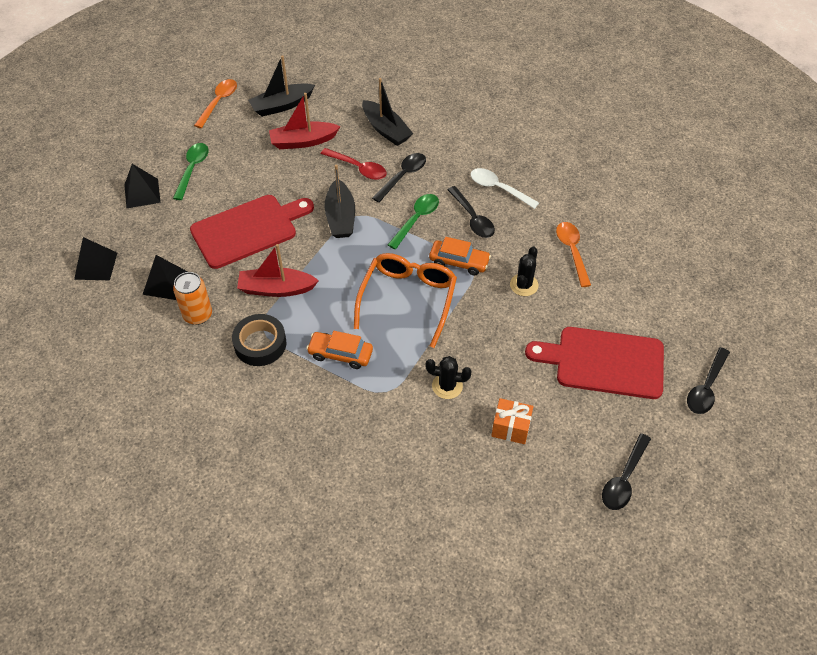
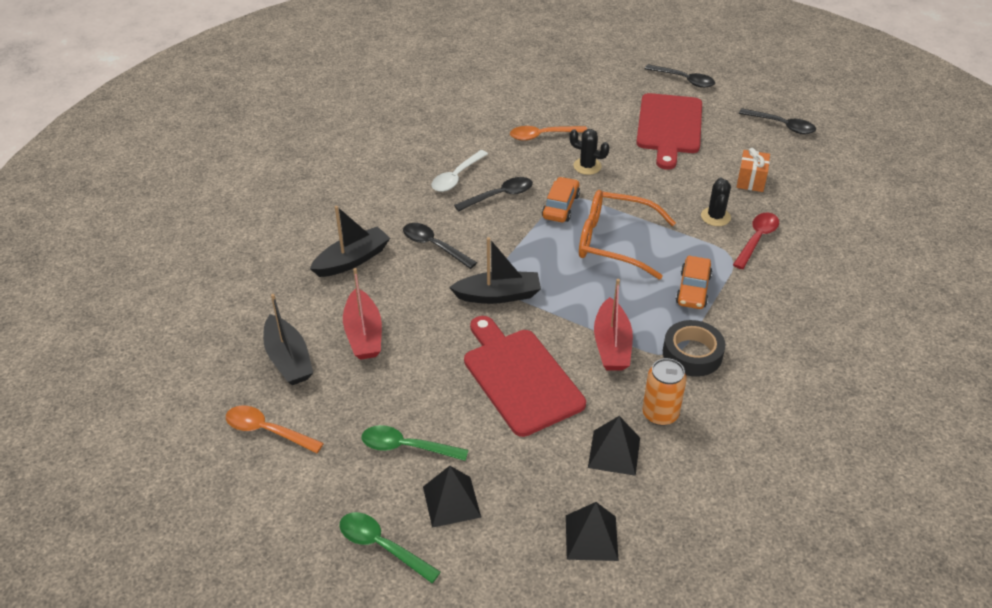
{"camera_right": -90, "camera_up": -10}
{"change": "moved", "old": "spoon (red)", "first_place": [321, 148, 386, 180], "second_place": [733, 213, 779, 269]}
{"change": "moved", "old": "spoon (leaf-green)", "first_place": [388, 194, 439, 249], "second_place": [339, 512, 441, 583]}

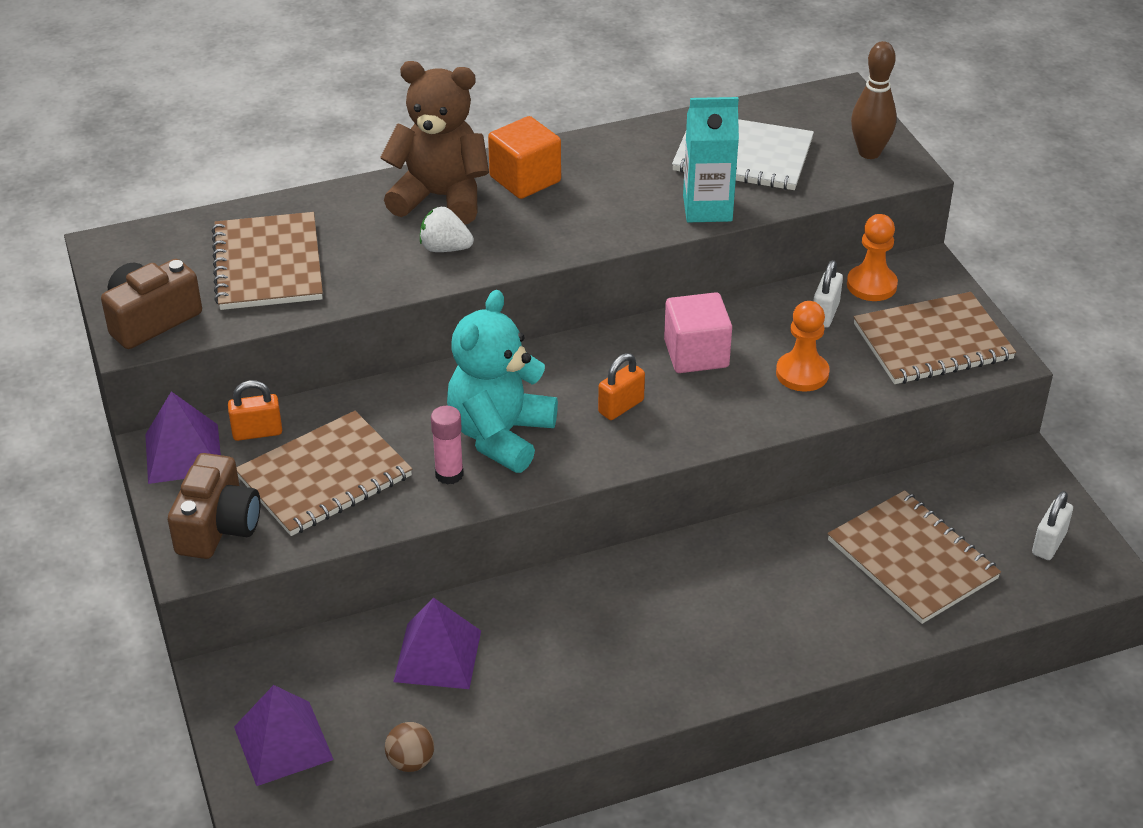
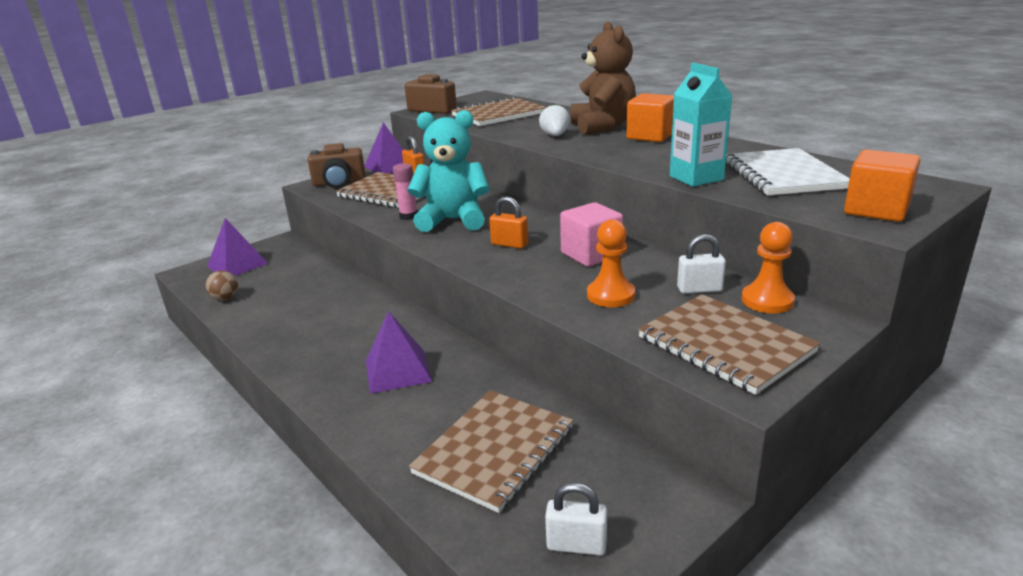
{"camera_right": 70, "camera_up": -15}
{"change": "replaced", "old": "tenpin (dark brown)", "new": "cube (bright orange)", "first_place": [851, 41, 897, 159], "second_place": [844, 150, 920, 222]}
{"change": "moved", "old": "pyramid (purple)", "first_place": [393, 597, 481, 689], "second_place": [366, 311, 432, 394]}

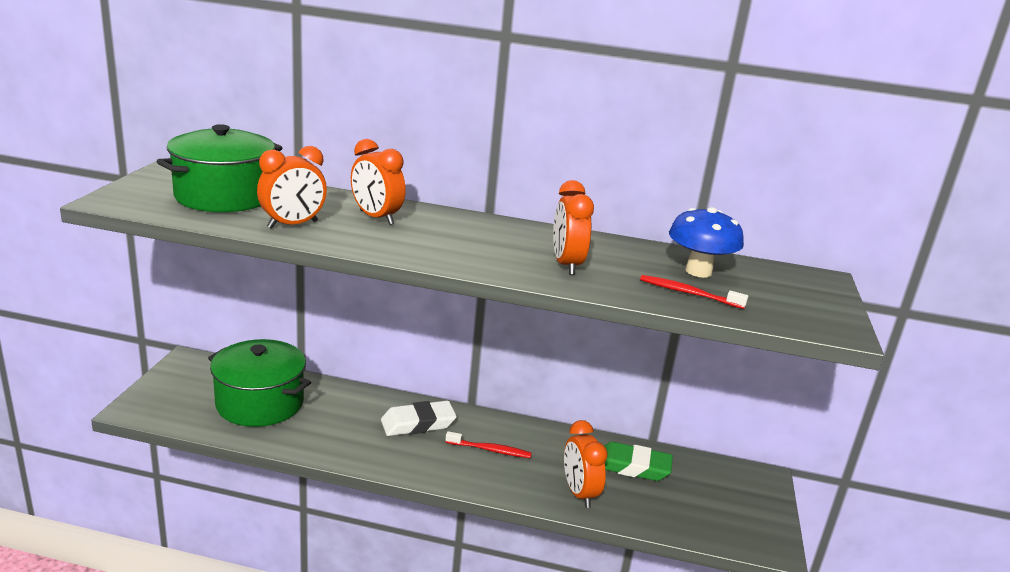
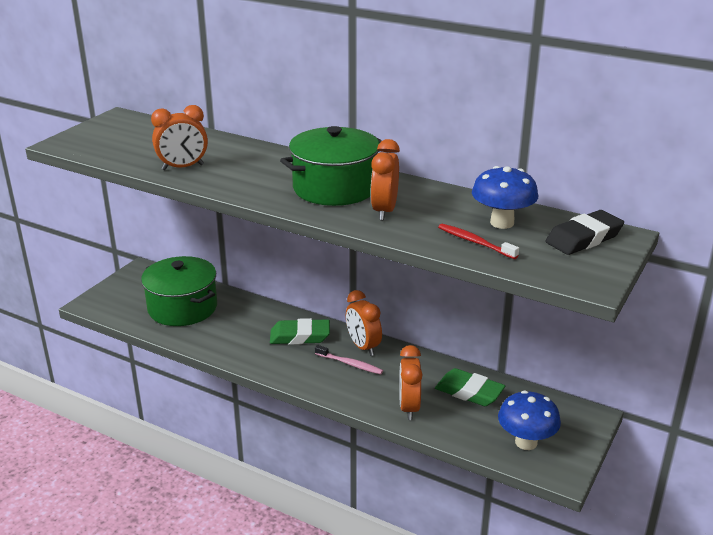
{"camera_right": 20, "camera_up": 5}
{"change": "moved", "old": "cooking pot (leaf-green)", "first_place": [156, 124, 282, 212], "second_place": [280, 126, 382, 206]}
{"change": "moved", "old": "alarm clock (bright orange)", "first_place": [351, 139, 406, 225], "second_place": [346, 290, 382, 356]}
{"change": "recoloured", "old": "pencil eraser (pure white)", "new": "pencil eraser (leaf-green)", "first_place": [381, 401, 457, 436], "second_place": [270, 318, 330, 345]}
{"change": "recoloured", "old": "dental brush (red)", "new": "dental brush (pink)", "first_place": [446, 431, 532, 458], "second_place": [315, 345, 383, 375]}
{"change": "added", "new": "pencil eraser (ebony)", "second_place": [545, 210, 624, 255]}
{"change": "added", "new": "mushroom (royal blue)", "second_place": [498, 390, 561, 450]}

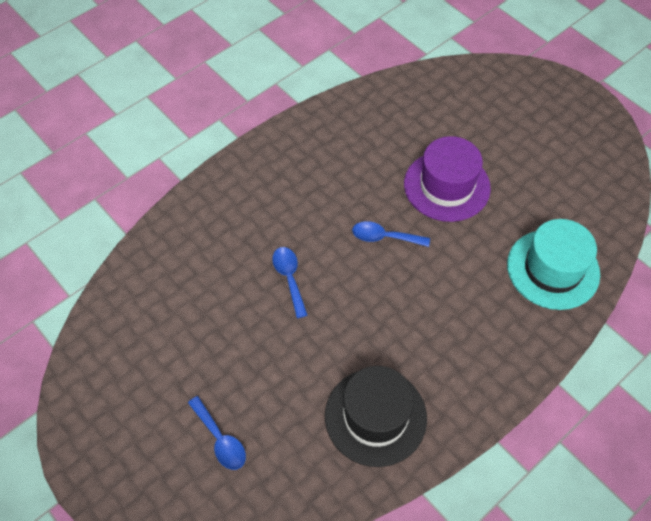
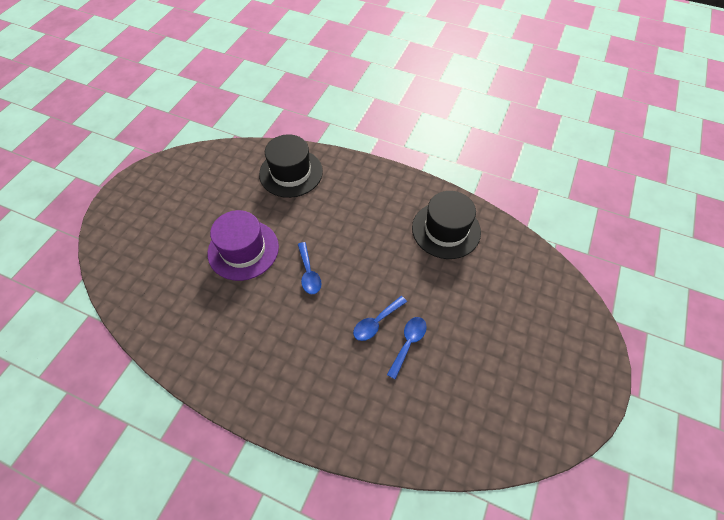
{"camera_right": -115, "camera_up": 0}
{"change": "recoloured", "old": "tall hat (turquoise)", "new": "tall hat (ebony)", "first_place": [507, 219, 600, 310], "second_place": [259, 134, 323, 198]}
{"change": "moved", "old": "spoon (royal blue)", "first_place": [188, 396, 246, 470], "second_place": [387, 317, 427, 380]}

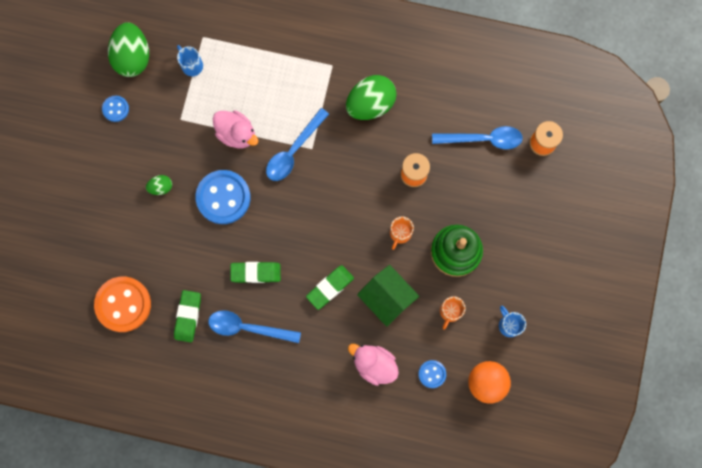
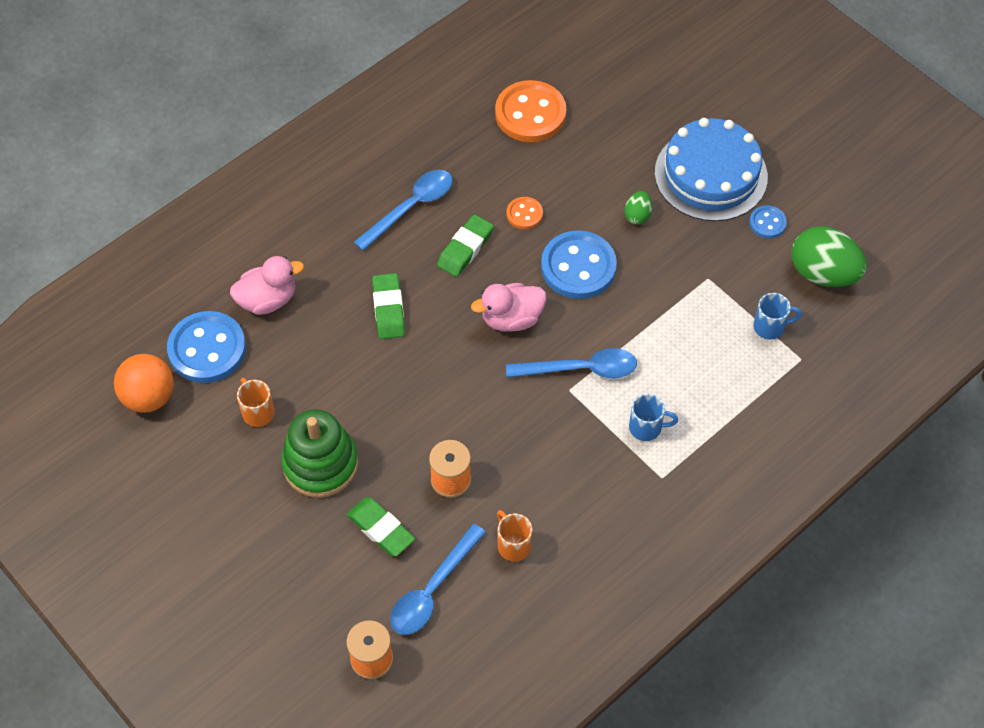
{"camera_right": 125, "camera_up": -20}
{"change": "removed", "old": "egg shape (leaf-green)", "first_place": [346, 75, 397, 120]}
{"change": "turned", "old": "spoon (royal blue)", "first_place": [266, 108, 329, 181], "second_place": [506, 348, 637, 378], "degrees": 105}
{"change": "moved", "old": "rubber duck (pink)", "first_place": [213, 110, 258, 148], "second_place": [471, 283, 547, 332]}
{"change": "moved", "old": "coffee mug (bright orange)", "first_place": [390, 217, 414, 250], "second_place": [497, 510, 532, 562]}
{"change": "removed", "old": "house (leaf-green)", "first_place": [357, 265, 419, 327]}
{"change": "moved", "old": "pencil eraser (leaf-green)", "first_place": [174, 290, 201, 342], "second_place": [347, 497, 415, 557]}
{"change": "moved", "old": "coffee mug (royal blue)", "first_place": [499, 306, 526, 337], "second_place": [629, 394, 678, 441]}
{"change": "resized", "old": "shirt button (royal blue)", "first_place": [418, 360, 446, 388], "second_place": [167, 311, 246, 383], "factor": 2.02}
{"change": "added", "new": "cake (royal blue)", "second_place": [655, 118, 768, 221]}
{"change": "added", "new": "shirt button (bright orange)", "second_place": [506, 197, 543, 229]}

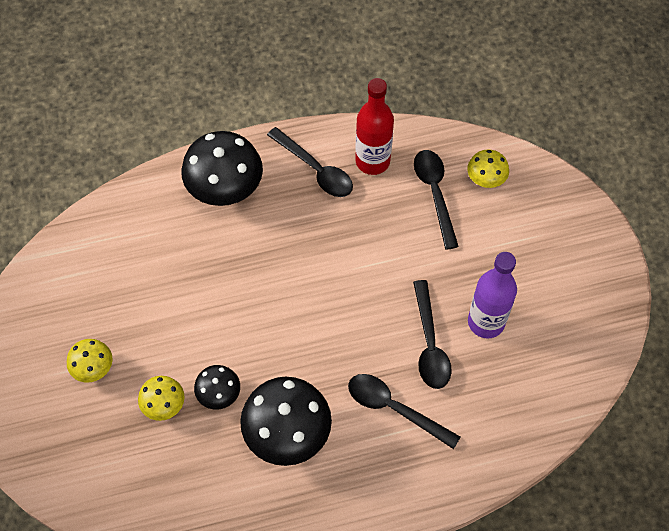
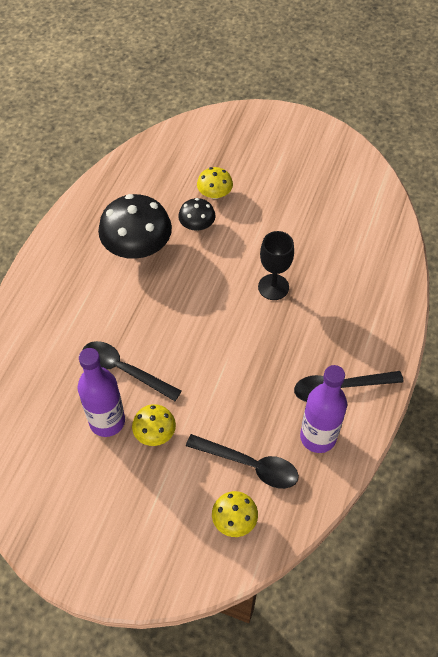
{"camera_right": 125, "camera_up": -5}
{"change": "recoloured", "old": "bottle (red)", "new": "bottle (purple)", "first_place": [355, 78, 394, 175], "second_place": [300, 365, 347, 453]}
{"change": "removed", "old": "mushroom (ebony)", "first_place": [181, 131, 263, 206]}
{"change": "moved", "old": "mushroom (yellow)", "first_place": [67, 339, 113, 383], "second_place": [132, 404, 176, 446]}
{"change": "removed", "old": "spoon (ebony)", "first_place": [348, 374, 460, 449]}
{"change": "added", "new": "goblet (ebony)", "second_place": [258, 231, 294, 300]}

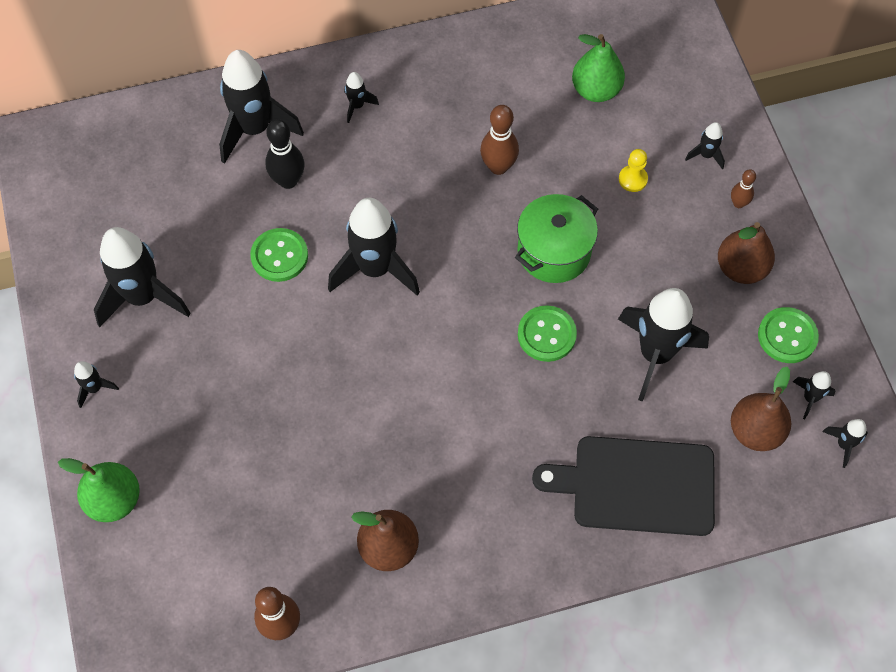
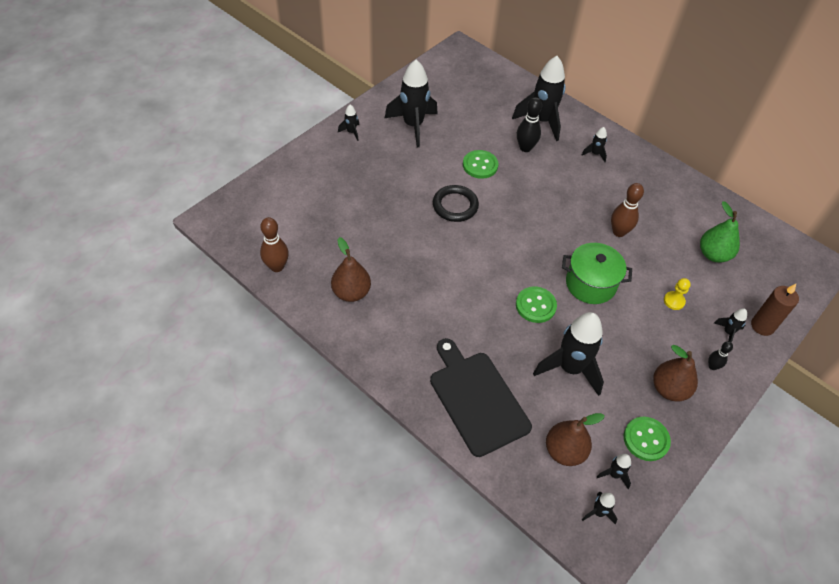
{"camera_right": 55, "camera_up": -10}
{"change": "recoloured", "old": "tenpin (dark brown)", "new": "tenpin (ebony)", "first_place": [731, 169, 756, 208], "second_place": [708, 341, 733, 370]}
{"change": "removed", "old": "rocket (ebony)", "first_place": [328, 198, 420, 296]}
{"change": "removed", "old": "pear (leaf-green)", "first_place": [58, 458, 140, 522]}
{"change": "added", "new": "ring (ebony)", "second_place": [433, 185, 479, 222]}
{"change": "added", "new": "candle (dark brown)", "second_place": [751, 284, 799, 336]}

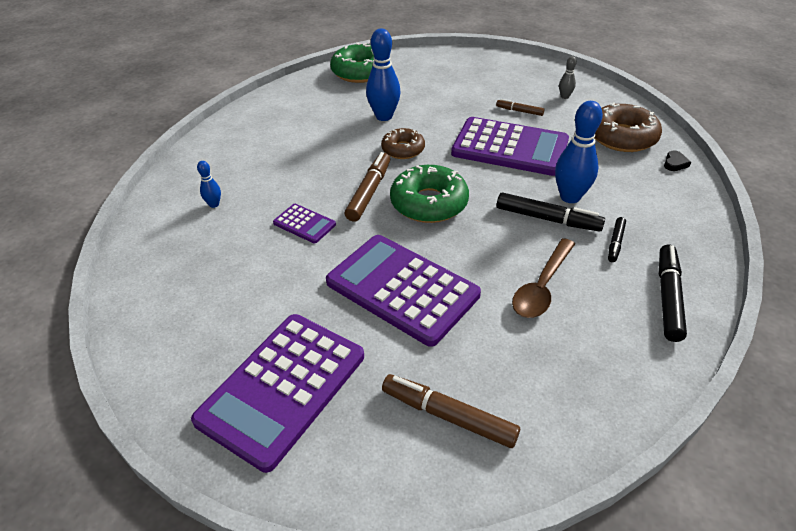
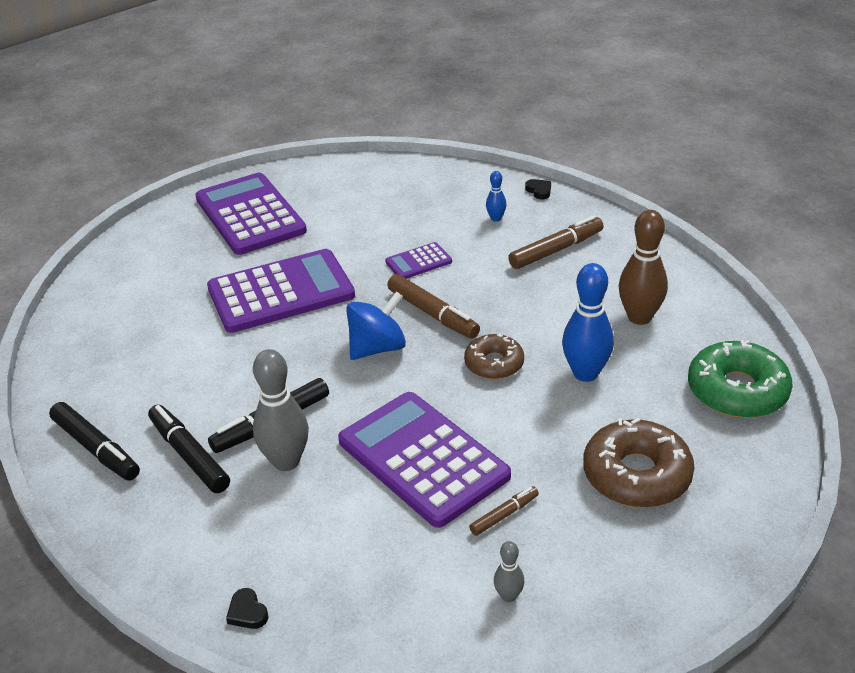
{"camera_right": 120, "camera_up": -5}
{"change": "recoloured", "old": "tenpin (royal blue)", "new": "tenpin (ash-grey)", "first_place": [555, 101, 603, 203], "second_place": [253, 349, 309, 471]}
{"change": "moved", "old": "donut (dark brown)", "first_place": [595, 102, 662, 152], "second_place": [583, 418, 695, 508]}
{"change": "turned", "old": "adding machine (purple)", "first_place": [451, 117, 569, 176], "second_place": [338, 392, 511, 528], "degrees": 90}
{"change": "replaced", "old": "donut (leaf-green)", "new": "spinning top (royal blue)", "first_place": [390, 165, 469, 223], "second_place": [346, 291, 406, 360]}
{"change": "resized", "old": "marker (ebony)", "first_place": [608, 217, 626, 262], "second_place": [148, 405, 230, 493], "factor": 1.77}
{"change": "removed", "old": "spoon (dark brown)", "first_place": [512, 238, 575, 318]}
{"change": "moved", "old": "marker (dark brown)", "first_place": [382, 374, 520, 448], "second_place": [508, 215, 604, 269]}
{"change": "added", "new": "heart (ebony)", "second_place": [525, 179, 551, 199]}
{"change": "added", "new": "tenpin (dark brown)", "second_place": [619, 210, 668, 325]}

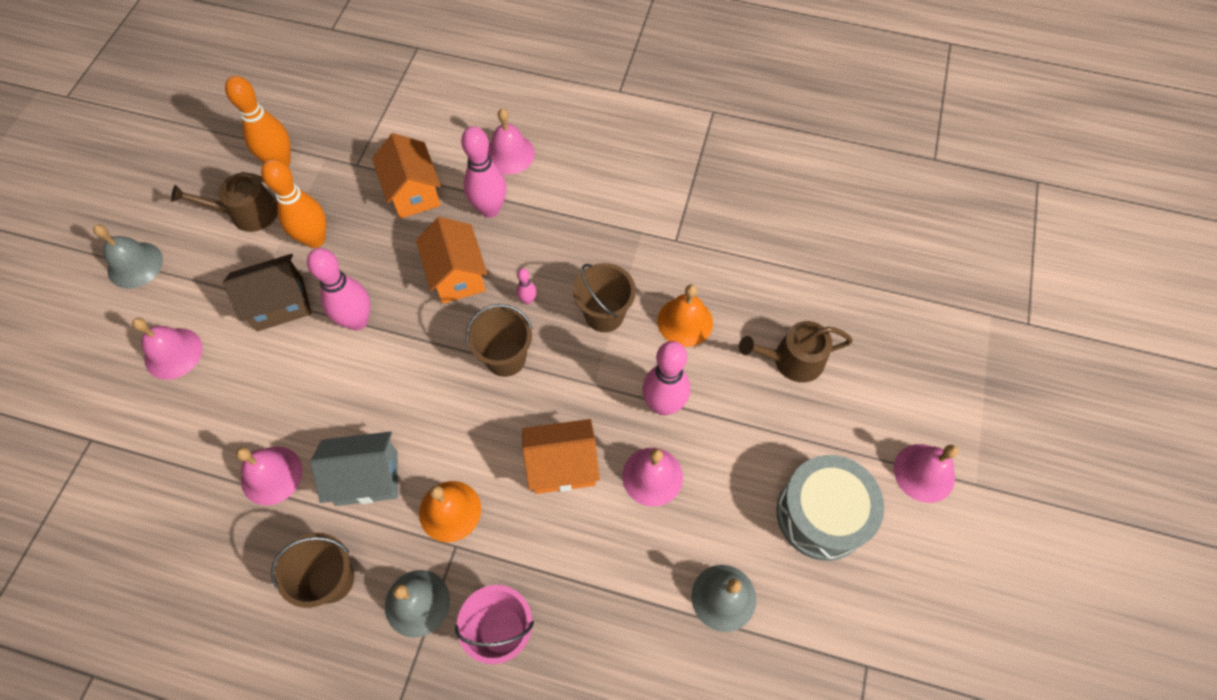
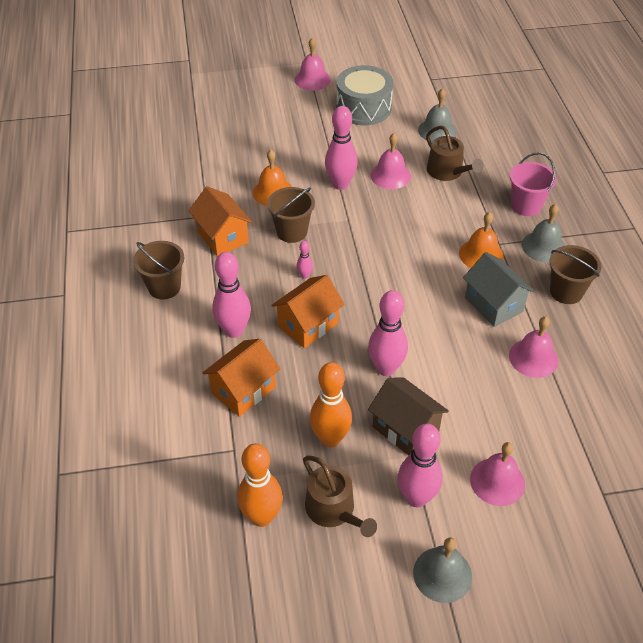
{"camera_right": -115, "camera_up": -15}
{"change": "removed", "old": "school bell (pink)", "first_place": [488, 109, 535, 174]}
{"change": "moved", "old": "bucket (dark brown)", "first_place": [466, 304, 533, 377], "second_place": [133, 241, 184, 299]}
{"change": "moved", "old": "watering pot (dark brown)", "first_place": [739, 321, 853, 383], "second_place": [426, 126, 483, 181]}
{"change": "moved", "old": "house (bright orange)", "first_place": [522, 419, 600, 494], "second_place": [189, 186, 252, 256]}
{"change": "added", "new": "tenpin (pink)", "second_place": [397, 424, 442, 507]}

